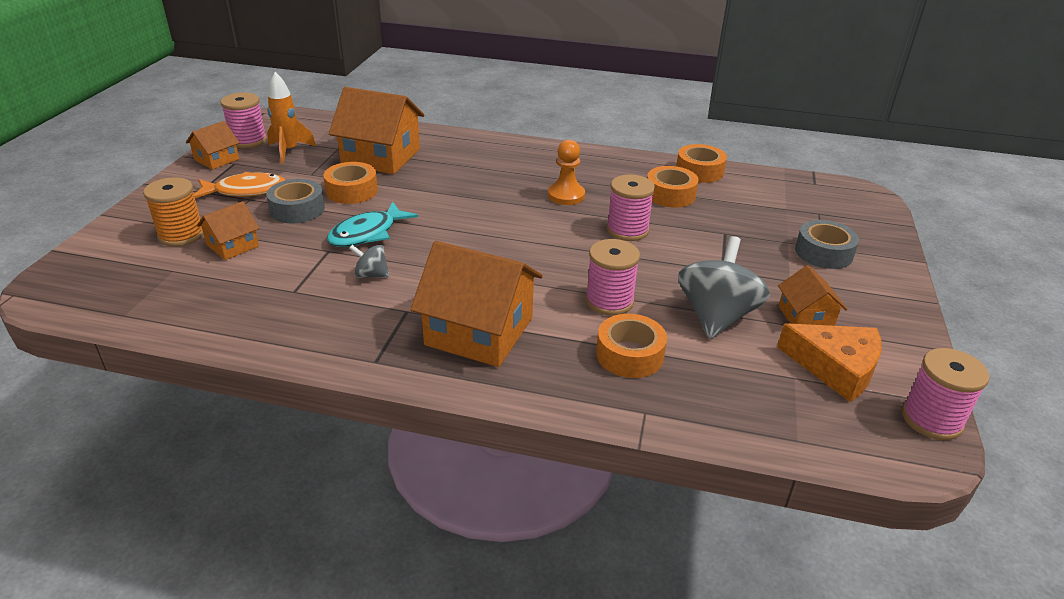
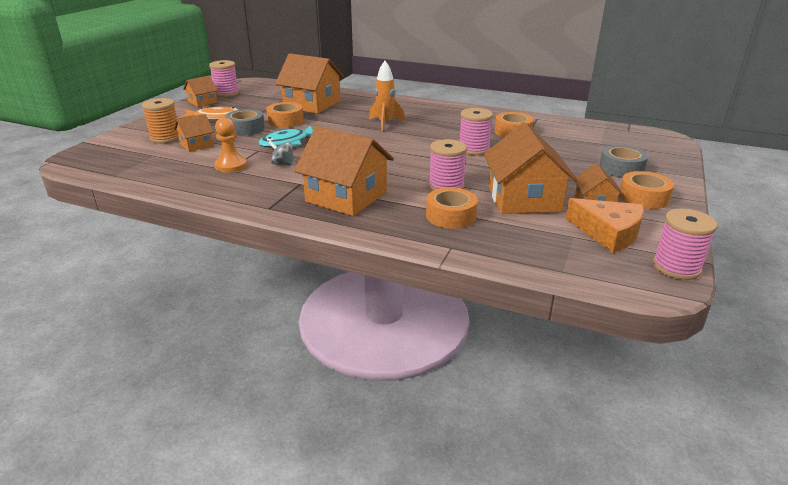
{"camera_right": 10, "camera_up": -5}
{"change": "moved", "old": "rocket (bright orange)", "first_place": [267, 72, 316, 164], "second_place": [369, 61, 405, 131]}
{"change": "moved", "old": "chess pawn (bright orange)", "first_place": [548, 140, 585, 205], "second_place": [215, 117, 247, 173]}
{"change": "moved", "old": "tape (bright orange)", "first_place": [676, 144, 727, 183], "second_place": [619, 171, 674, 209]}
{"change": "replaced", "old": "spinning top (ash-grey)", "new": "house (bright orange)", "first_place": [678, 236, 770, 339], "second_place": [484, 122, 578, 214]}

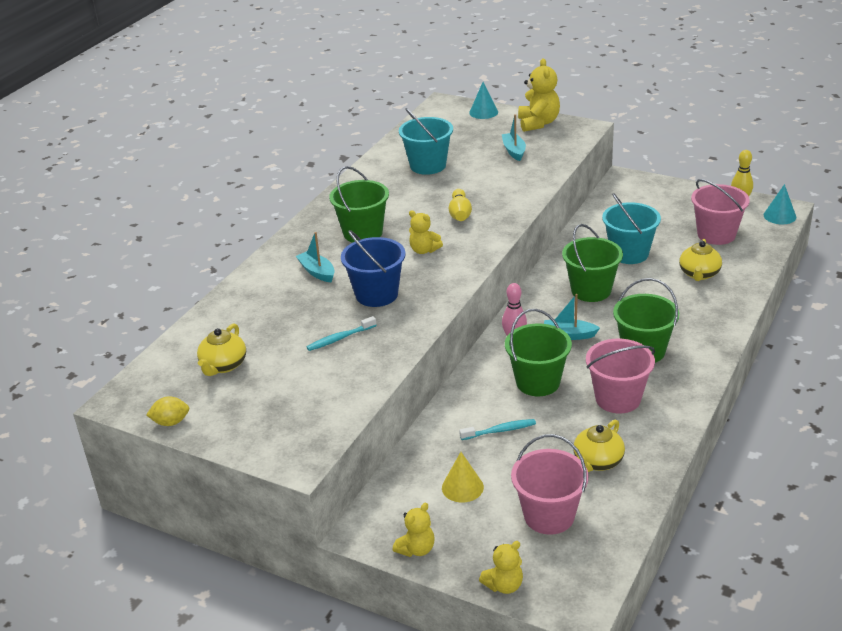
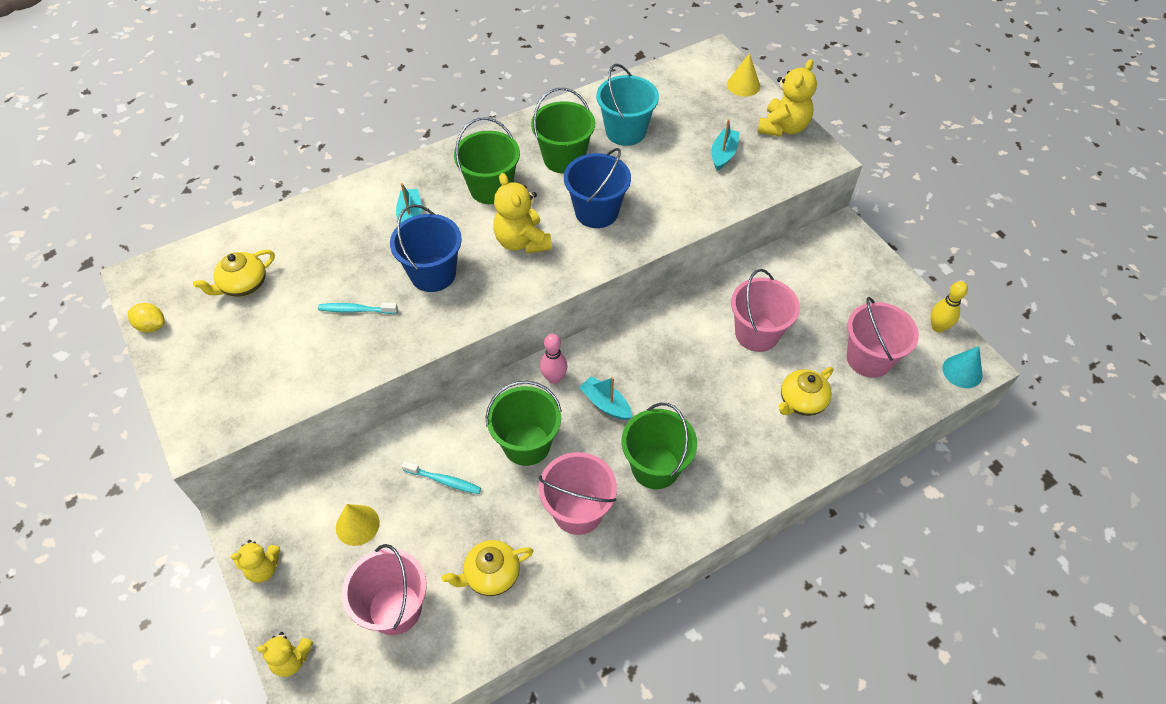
{"camera_right": 30, "camera_up": 20}
{"change": "recoloured", "old": "cone (turquoise)", "new": "cone (yellow)", "first_place": [469, 82, 498, 119], "second_place": [727, 53, 760, 97]}
{"change": "replaced", "old": "tenpin (yellow)", "new": "bucket (royal blue)", "first_place": [449, 189, 472, 221], "second_place": [564, 148, 631, 228]}
{"change": "recoloured", "old": "bucket (turquoise)", "new": "bucket (pink)", "first_place": [602, 193, 661, 264], "second_place": [731, 269, 800, 352]}
{"change": "resized", "old": "stuffed bear (yellow)", "first_place": [409, 210, 443, 254], "second_place": [493, 173, 552, 254], "factor": 1.62}
{"change": "moved", "old": "bucket (leaf-green)", "first_place": [562, 224, 623, 302], "second_place": [531, 88, 595, 173]}

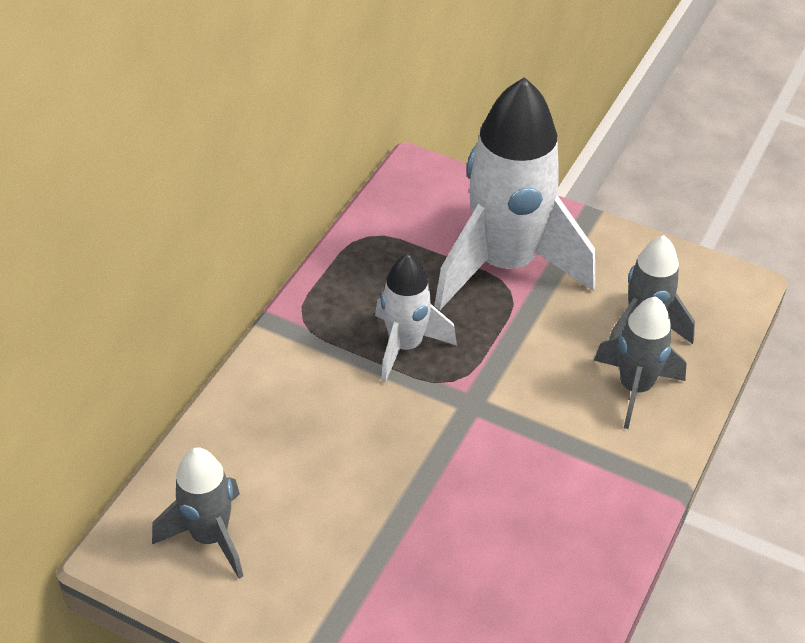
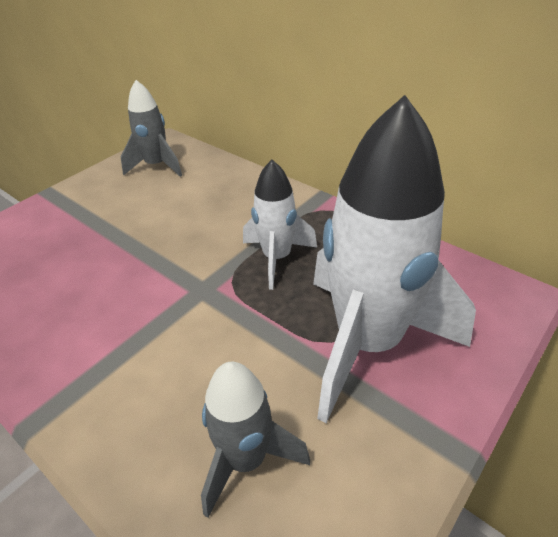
{"camera_right": 105, "camera_up": -5}
{"change": "removed", "old": "rocket (ash-grey)", "first_place": [594, 296, 687, 429]}

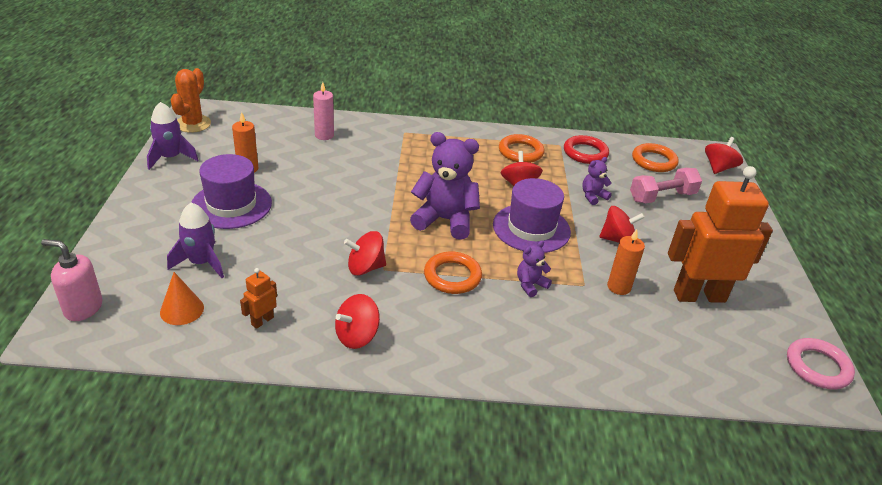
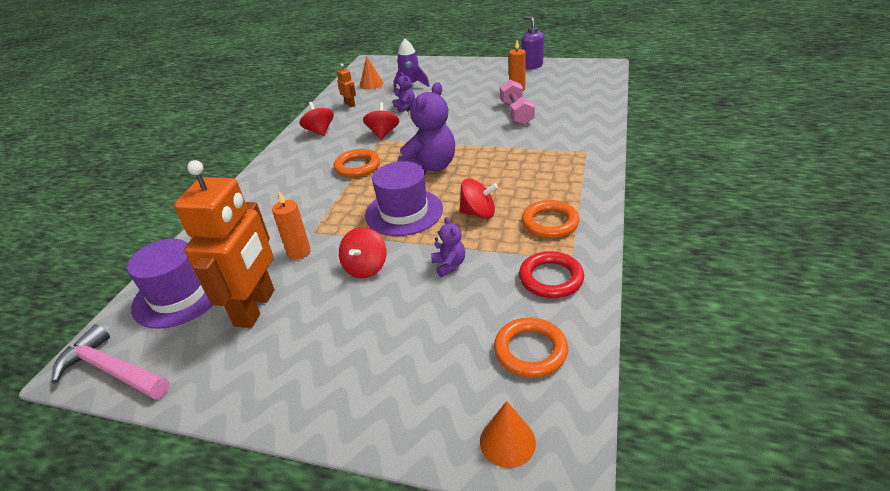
{"camera_right": 110, "camera_up": 0}
{"change": "removed", "old": "cactus (bright orange)", "first_place": [171, 68, 211, 133]}
{"change": "removed", "old": "candle (pink)", "first_place": [313, 82, 334, 140]}
{"change": "replaced", "old": "rocket (purple)", "new": "pump bottle (purple)", "first_place": [147, 102, 198, 170], "second_place": [522, 16, 544, 69]}
{"change": "replaced", "old": "spinning top (red)", "new": "cone (bright orange)", "first_place": [705, 137, 743, 174], "second_place": [480, 401, 536, 468]}
{"change": "moved", "old": "tall hat (purple)", "first_place": [191, 154, 272, 229], "second_place": [127, 239, 213, 329]}
{"change": "moved", "old": "free weight (pink)", "first_place": [630, 168, 702, 204], "second_place": [500, 80, 535, 125]}
{"change": "removed", "old": "pump bottle (pink)", "first_place": [41, 239, 103, 321]}
{"change": "moved", "old": "stuffed bear (purple)", "first_place": [517, 241, 552, 297], "second_place": [393, 72, 415, 112]}
{"change": "replaced", "old": "ring (pink)", "new": "claw hammer (pink)", "first_place": [787, 338, 855, 389], "second_place": [51, 324, 169, 399]}

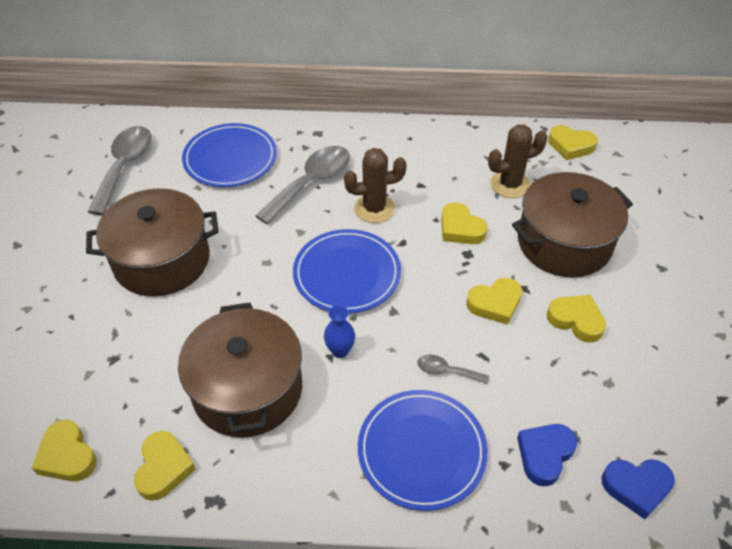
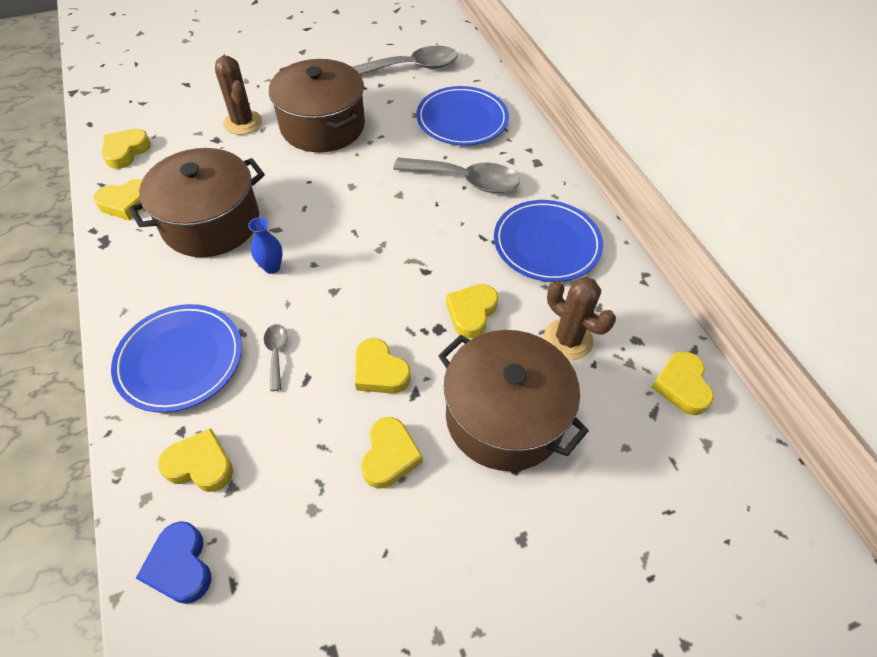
{"camera_right": 65, "camera_up": 5}
{"change": "moved", "old": "cactus (dark brown)", "first_place": [344, 148, 407, 223], "second_place": [215, 56, 262, 135]}
{"change": "moved", "old": "dinner plate (royal blue)", "first_place": [293, 229, 401, 313], "second_place": [494, 200, 603, 282]}
{"change": "recoloured", "old": "heart (royal blue)", "new": "heart (yellow)", "first_place": [517, 424, 577, 486], "second_place": [158, 428, 233, 492]}

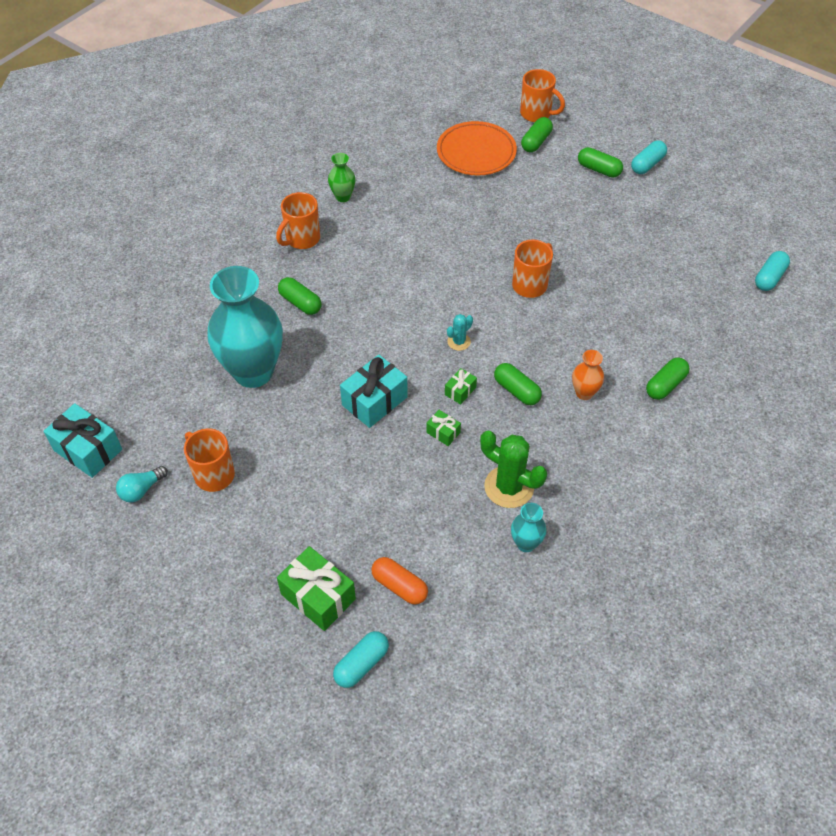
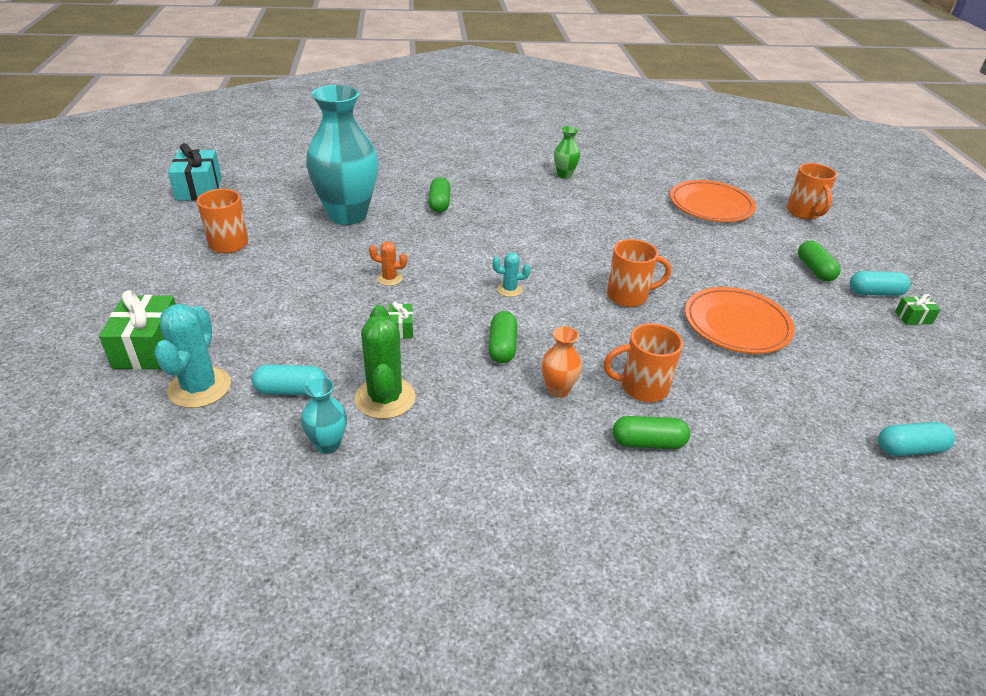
{"camera_right": 45, "camera_up": -15}
{"change": "removed", "old": "pill (leaf-green)", "first_place": [521, 117, 553, 152]}
{"change": "moved", "old": "coffee mug (bright orange)", "first_place": [276, 192, 320, 249], "second_place": [604, 323, 683, 402]}
{"change": "replaced", "old": "wrapped gift (turquoise)", "new": "cactus (bright orange)", "first_place": [340, 355, 408, 428], "second_place": [369, 241, 407, 286]}
{"change": "moved", "old": "wrapped gift (leaf-green)", "first_place": [445, 368, 477, 405], "second_place": [895, 294, 941, 325]}
{"change": "removed", "old": "light bulb (turquoise)", "first_place": [116, 466, 168, 502]}
{"change": "replaced", "old": "pill (bright orange)", "new": "cactus (turquoise)", "first_place": [371, 557, 428, 605], "second_place": [154, 304, 231, 408]}
{"change": "moved", "old": "pill (turquoise)", "first_place": [333, 631, 389, 688], "second_place": [252, 365, 326, 395]}
{"change": "added", "new": "dinner plate (bright orange)", "second_place": [685, 287, 795, 354]}

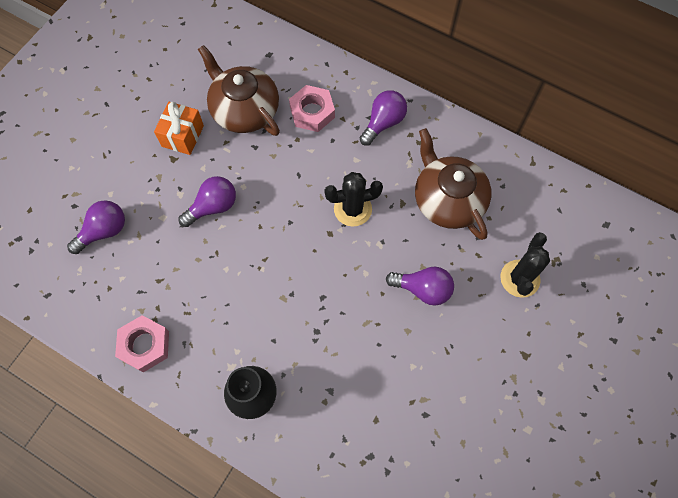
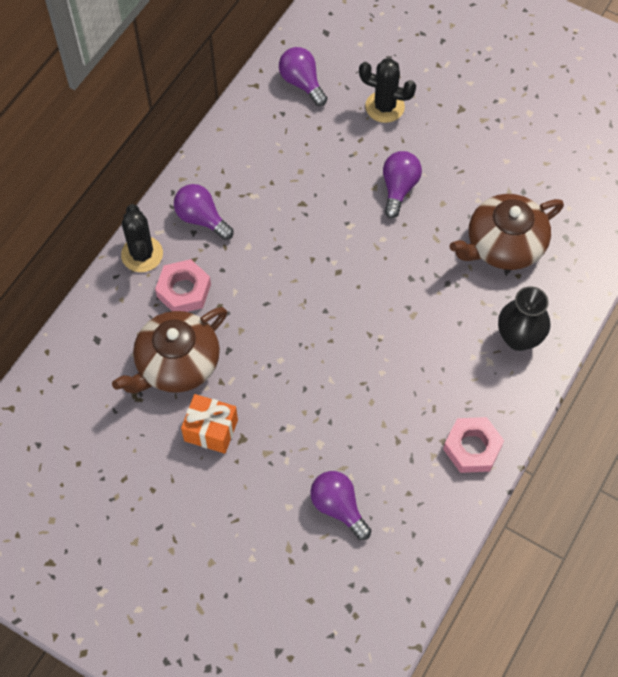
{"camera_right": -90, "camera_up": -5}
{"change": "moved", "old": "teapot (dark brown)", "first_place": [415, 128, 492, 240], "second_place": [450, 194, 564, 270]}
{"change": "moved", "old": "cactus (ebony)", "first_place": [324, 172, 383, 227], "second_place": [121, 204, 163, 272]}
{"change": "moved", "old": "light bulb (purple)", "first_place": [178, 176, 236, 227], "second_place": [279, 47, 327, 106]}

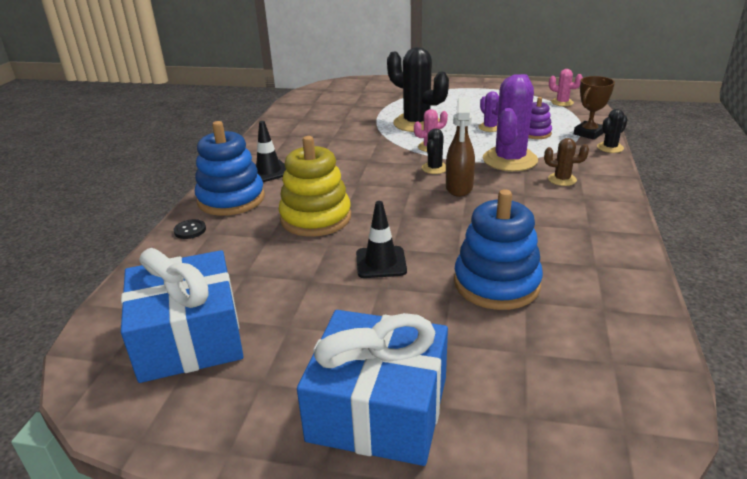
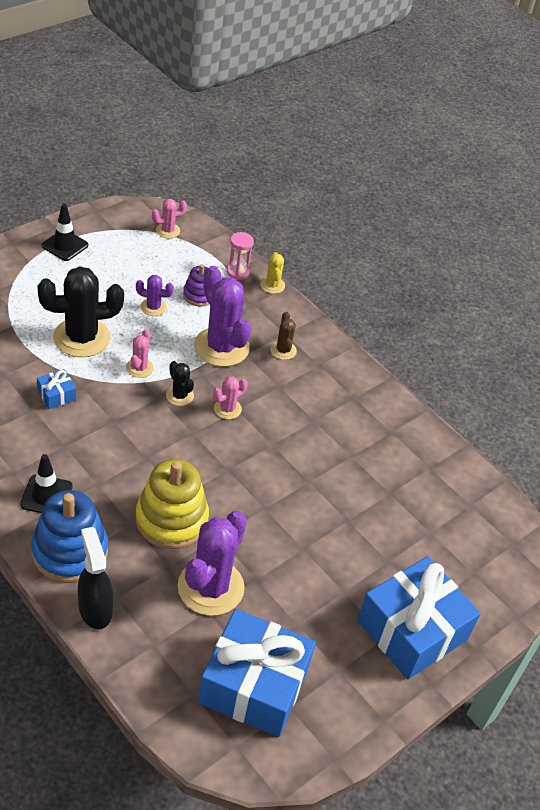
{"camera_right": -60, "camera_up": 15}
{"change": "replaced", "old": "prize cup (dark brown)", "new": "sandglass (pink)", "first_place": [574, 76, 615, 140], "second_place": [227, 232, 254, 280]}
{"change": "replaced", "old": "sprayer (dark brown)", "new": "cactus (pink)", "first_place": [446, 97, 475, 197], "second_place": [213, 376, 248, 419]}
{"change": "recoloured", "old": "cactus (ebony)", "new": "cactus (yellow)", "first_place": [597, 109, 628, 153], "second_place": [260, 252, 285, 294]}
{"change": "turned", "old": "cactus (dark brown)", "first_place": [544, 138, 589, 186], "second_place": [270, 312, 297, 360], "degrees": -60}
{"change": "removed", "old": "ring stacker (royal blue)", "first_place": [454, 189, 543, 310]}
{"change": "moved", "old": "road cone (ebony)", "first_place": [356, 201, 407, 278], "second_place": [42, 204, 88, 261]}
{"change": "replaced", "old": "shirt button (ebony)", "new": "sprayer (ebony)", "first_place": [174, 219, 206, 239], "second_place": [78, 527, 113, 629]}
{"change": "added", "new": "wrapped gift (royal blue)", "second_place": [37, 369, 76, 409]}
{"change": "added", "new": "cactus (purple)", "second_place": [178, 511, 247, 616]}

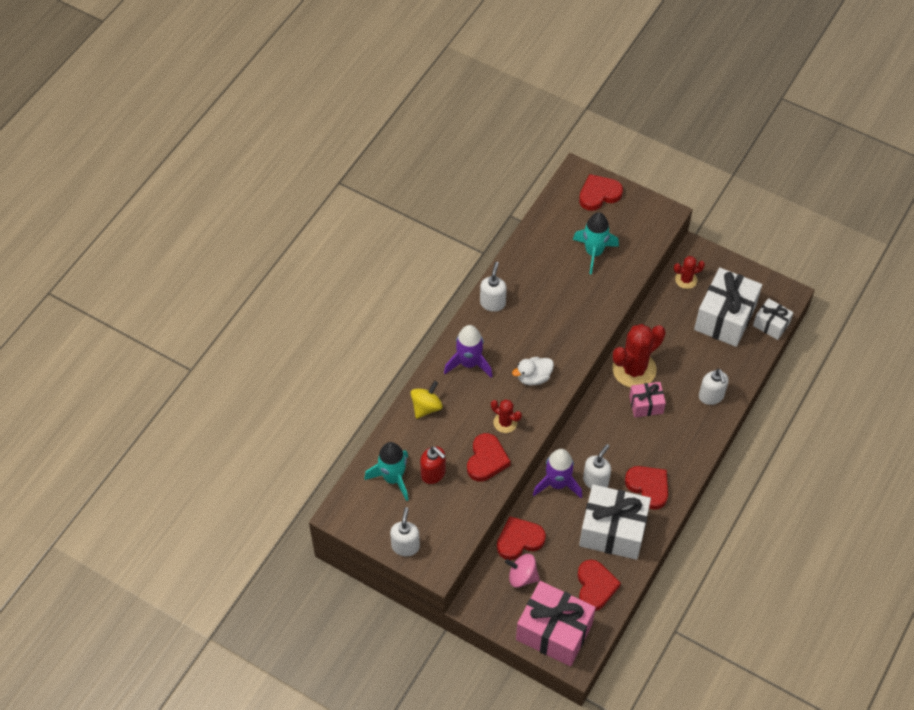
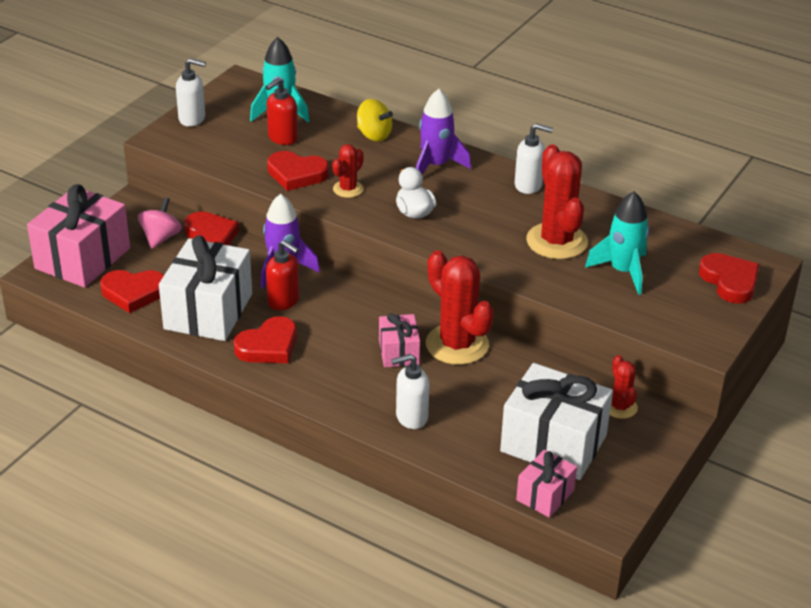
{"camera_right": 90, "camera_up": -20}
{"change": "recoloured", "old": "wrapped gift (pure white)", "new": "wrapped gift (pink)", "first_place": [753, 298, 793, 340], "second_place": [516, 450, 577, 518]}
{"change": "recoloured", "old": "pump bottle (pure white)", "new": "pump bottle (red)", "first_place": [583, 444, 611, 489], "second_place": [266, 240, 299, 310]}
{"change": "added", "new": "cactus (red)", "second_place": [526, 144, 588, 259]}

